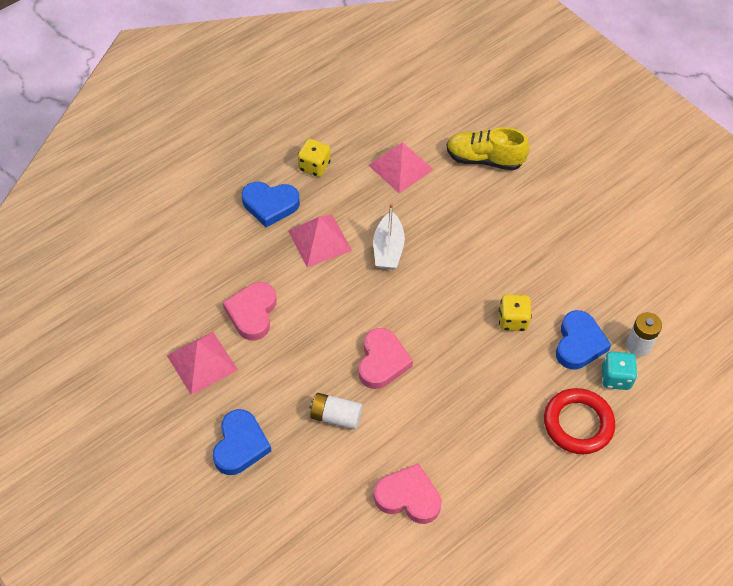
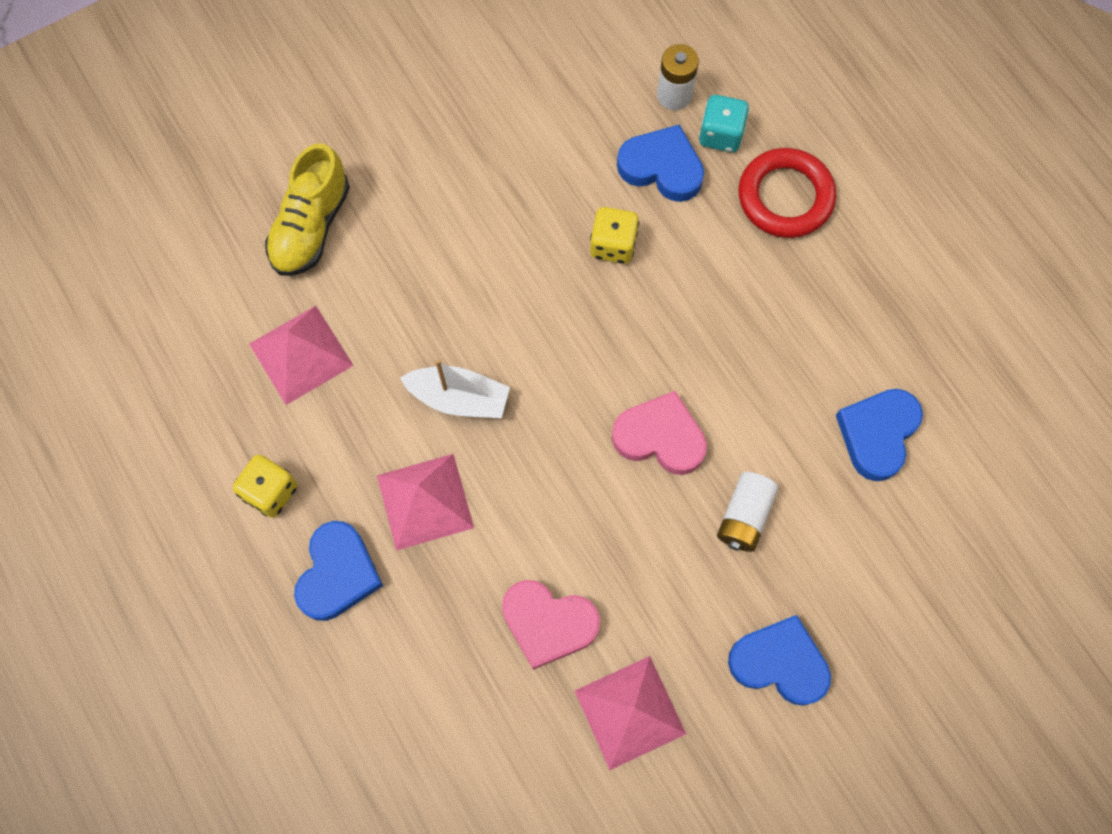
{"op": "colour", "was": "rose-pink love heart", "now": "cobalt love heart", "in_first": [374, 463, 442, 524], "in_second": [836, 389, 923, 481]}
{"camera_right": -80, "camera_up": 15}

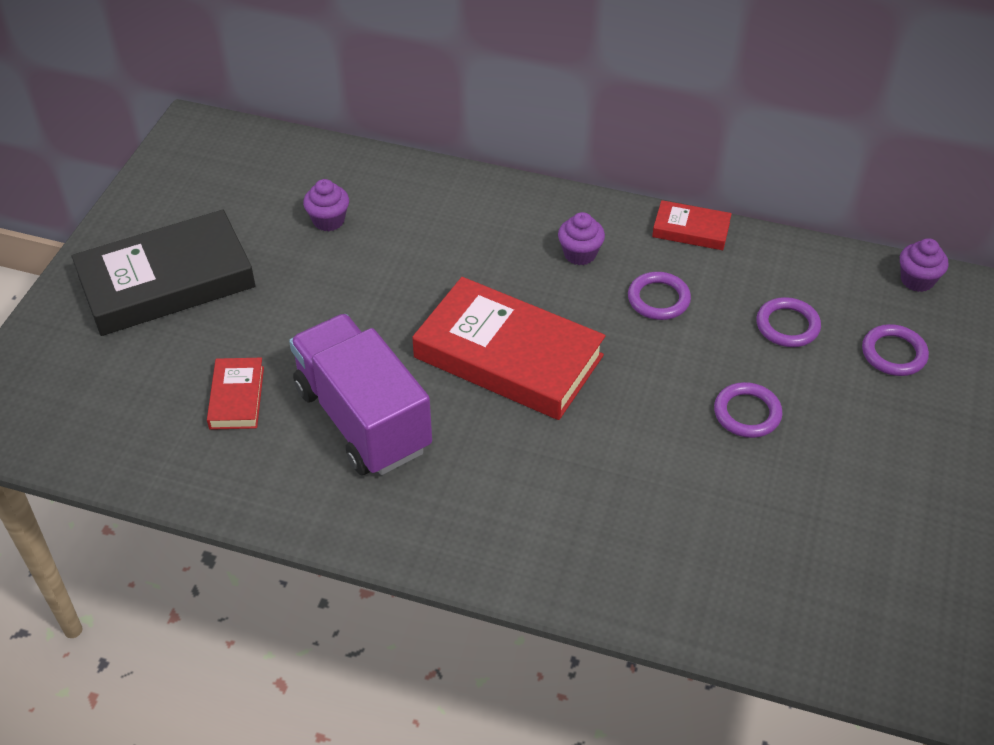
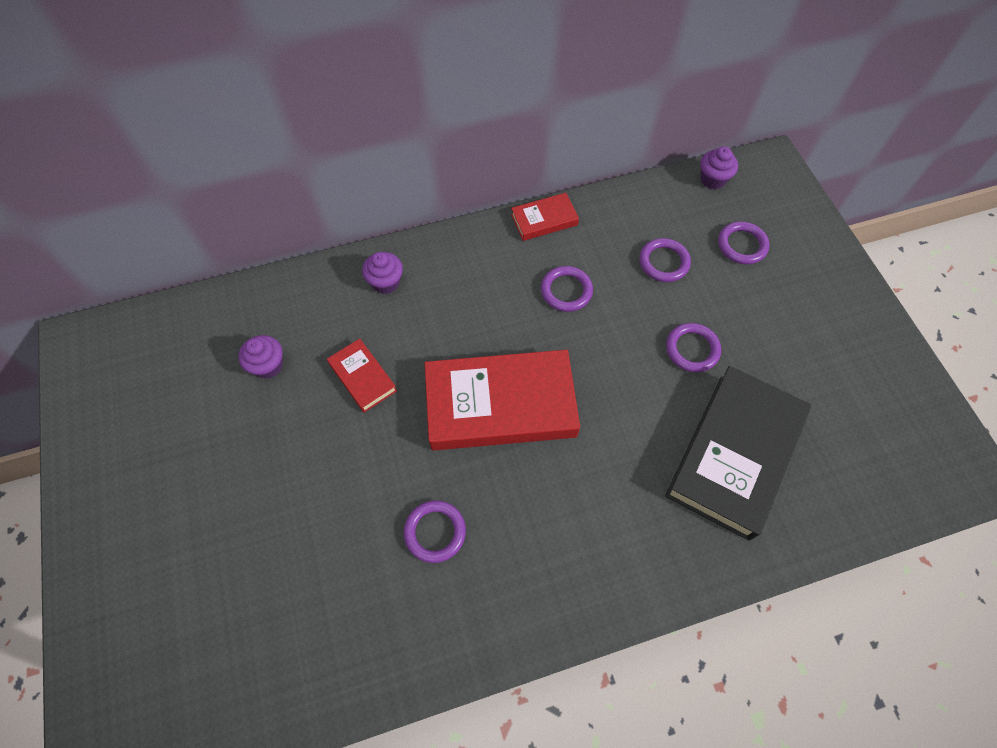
{"op": "relocated", "was": "jet-black hardback", "in_first": [71, 209, 256, 336], "in_second": [665, 366, 811, 541]}
{"op": "relocated", "was": "purple muffin", "in_first": [558, 212, 605, 265], "in_second": [362, 252, 403, 294]}
{"op": "exchanged", "was": "purple truck", "now": "purple ring", "in_first": [289, 314, 432, 475], "in_second": [404, 501, 466, 563]}
{"op": "relocated", "was": "red hardback", "in_first": [207, 358, 264, 430], "in_second": [327, 339, 397, 413]}
{"camera_right": -35, "camera_up": 15}

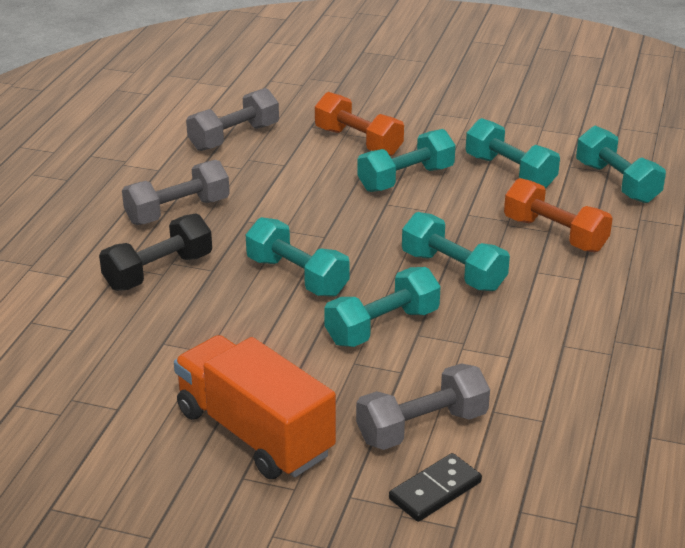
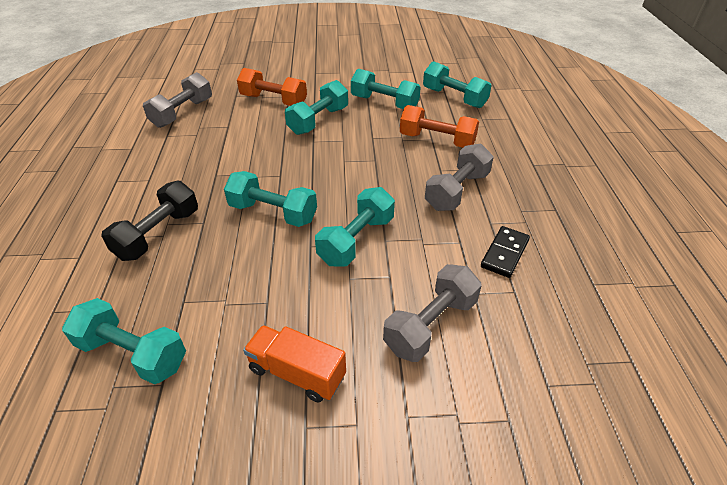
{"op": "relocated", "was": "grey free weight", "in_first": [122, 160, 230, 225], "in_second": [425, 143, 494, 211]}
{"op": "relocated", "was": "teal free weight", "in_first": [402, 212, 510, 291], "in_second": [62, 298, 186, 384]}
{"op": "size", "was": "bright orange truck", "in_first": [174, 335, 336, 479], "in_second": [243, 325, 346, 403], "ratio": 0.61}
{"op": "relocated", "was": "jet-black domino tile", "in_first": [389, 453, 482, 522], "in_second": [481, 226, 530, 278]}
{"camera_right": -20, "camera_up": 10}

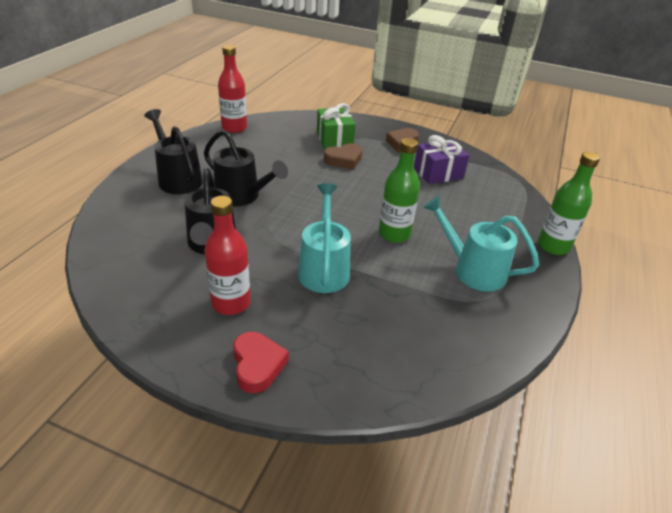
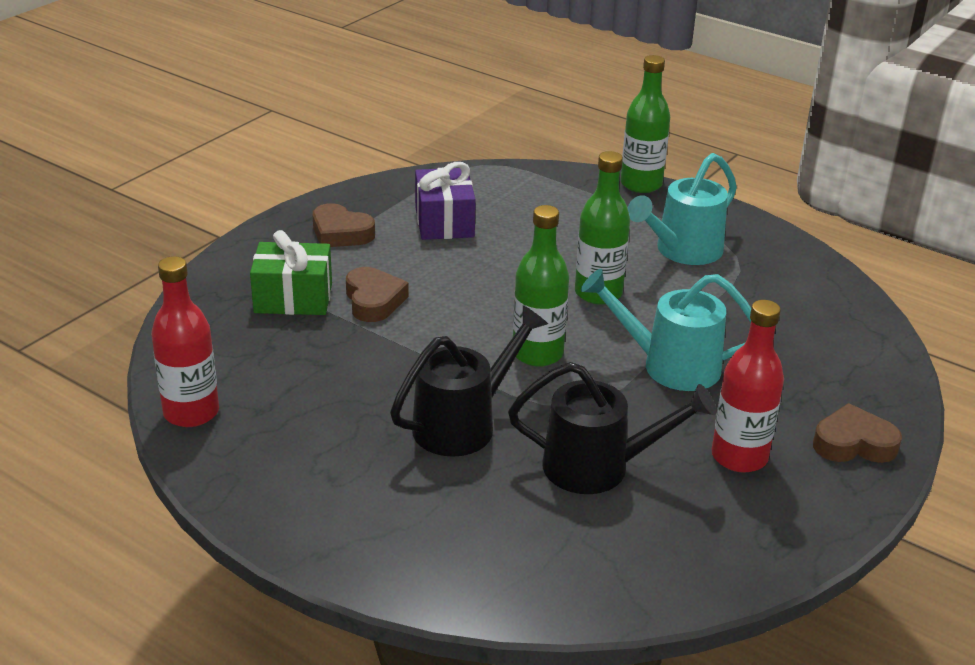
{"op": "missing", "was": "jet-black watering pot", "in_first": [144, 109, 203, 194]}
{"op": "colour", "was": "red love heart", "now": "russet love heart", "in_first": [233, 332, 289, 393], "in_second": [813, 403, 902, 463]}
{"op": "appeared", "now": "leaf-green flask", "in_second": [513, 205, 569, 367]}
{"camera_right": -75, "camera_up": -5}

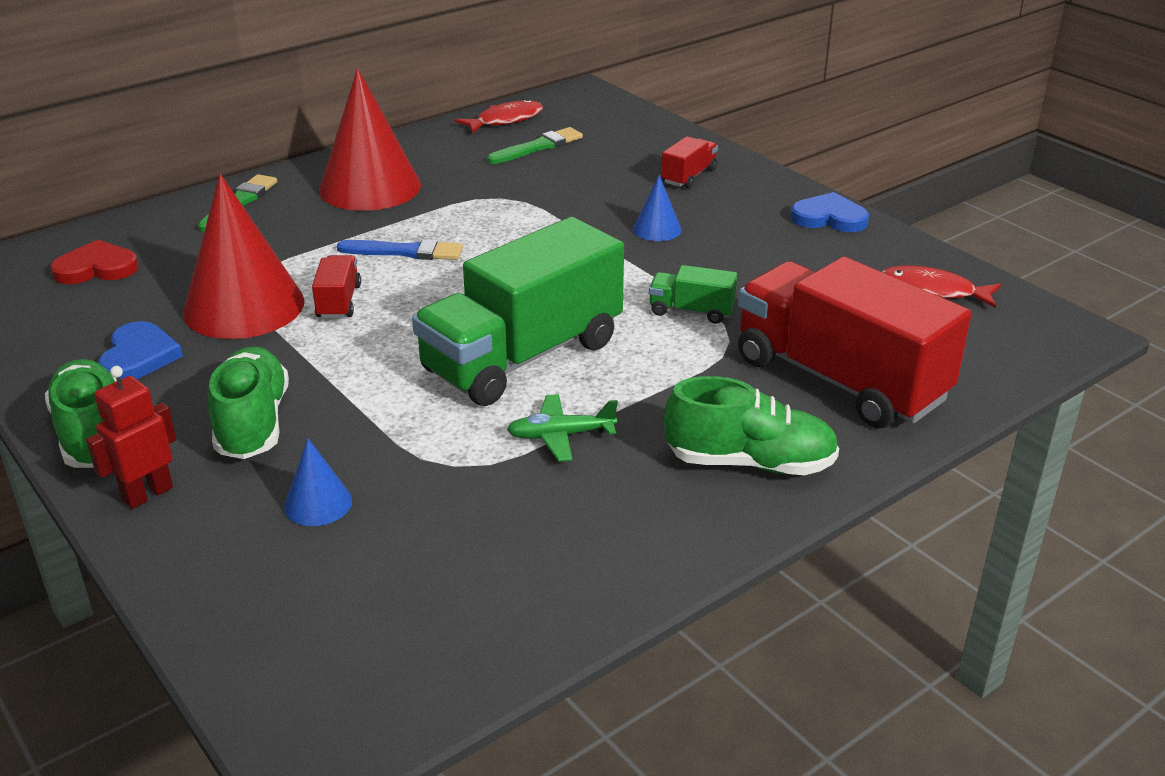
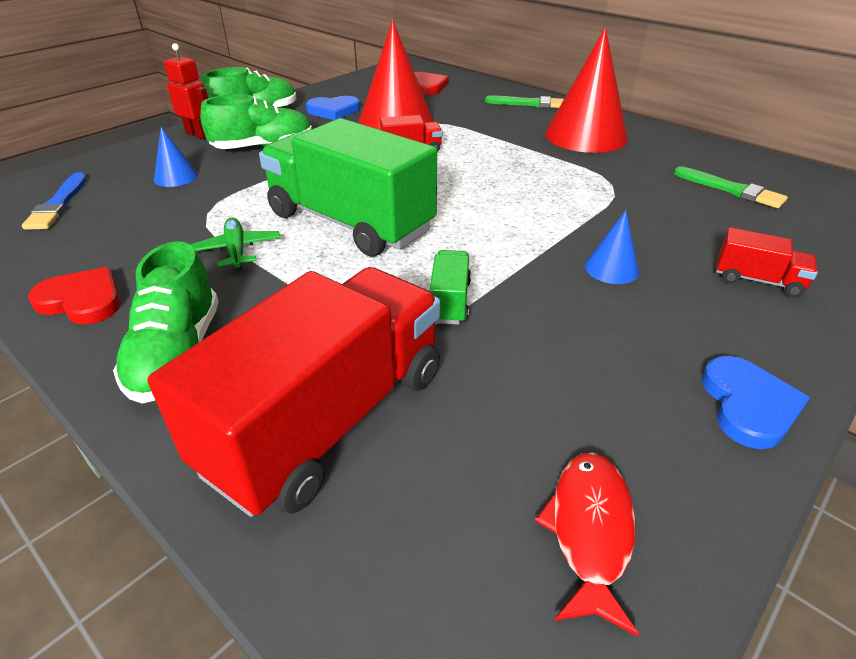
{"op": "missing", "was": "red toy fish", "in_first": [455, 99, 543, 133]}
{"op": "relocated", "was": "cobalt paintbrush", "in_first": [337, 239, 463, 260], "in_second": [22, 172, 87, 230]}
{"op": "appeared", "now": "red love heart", "in_second": [28, 267, 121, 325]}
{"camera_right": 80, "camera_up": 5}

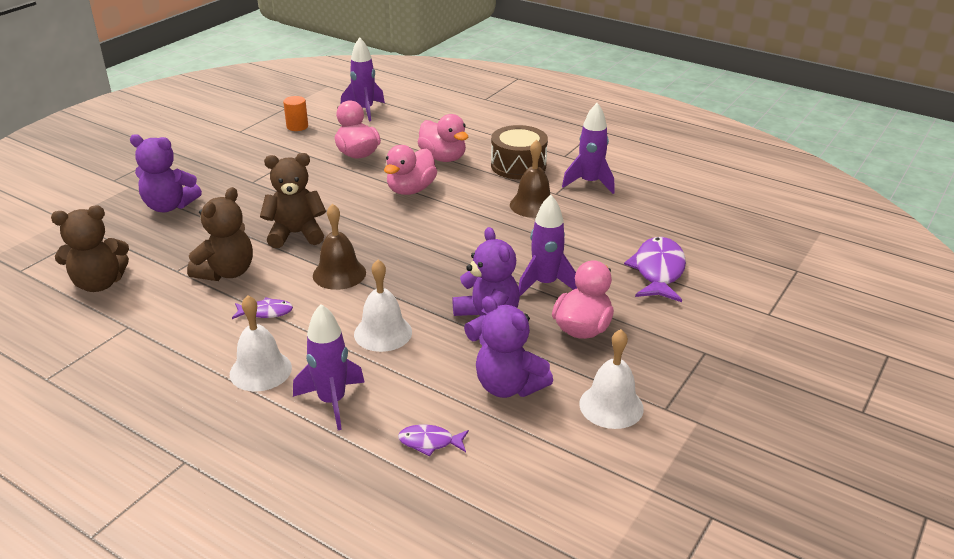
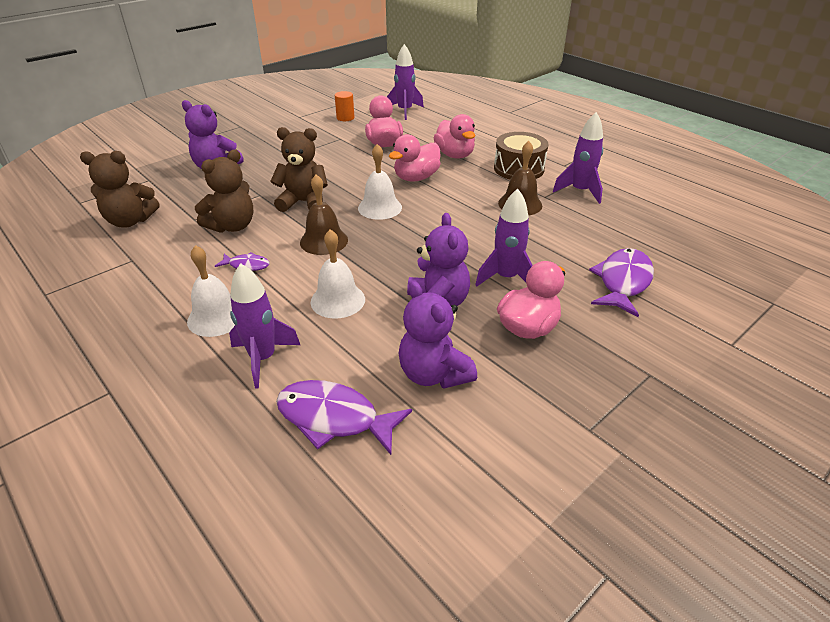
{"op": "relocated", "was": "white hand bell", "in_first": [579, 329, 644, 429], "in_second": [358, 144, 402, 220]}
{"op": "size", "was": "purple toy fish", "in_first": [398, 425, 469, 456], "in_second": [276, 380, 412, 455], "ratio": 1.9}
{"camera_right": 15, "camera_up": 5}

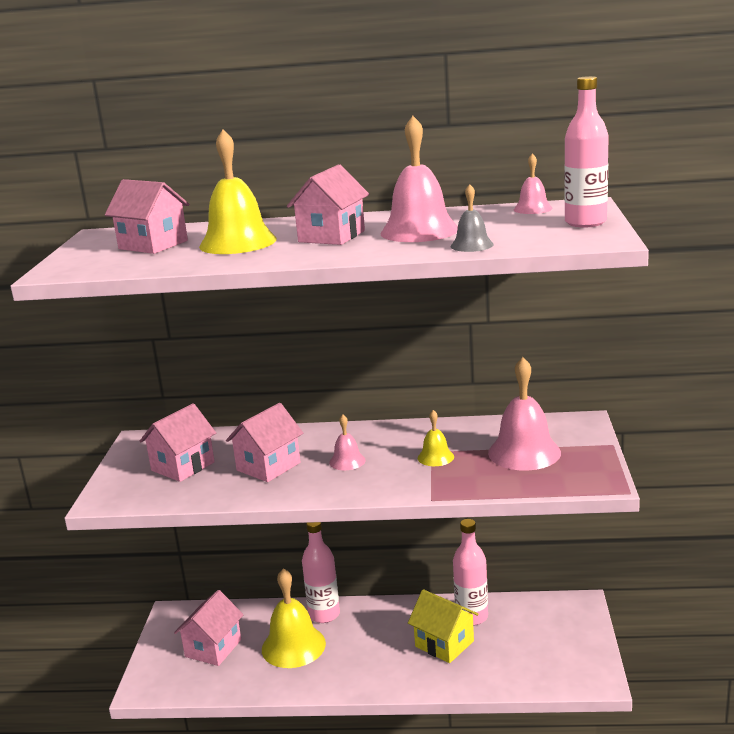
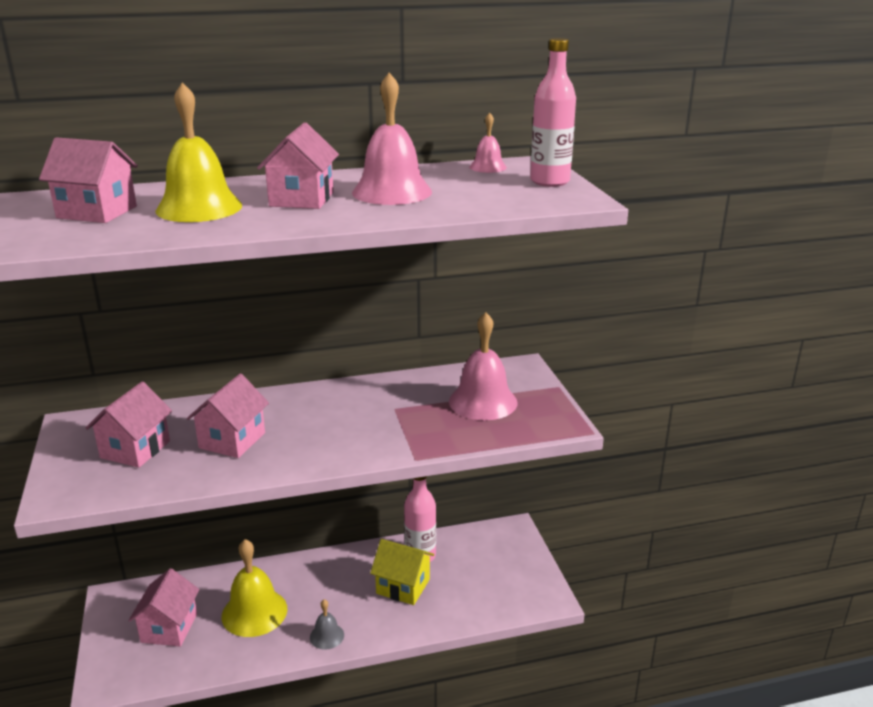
{"op": "relocated", "was": "grey hand bell", "in_first": [451, 184, 494, 252], "in_second": [310, 599, 344, 650]}
{"op": "missing", "was": "yellow hand bell", "in_first": [418, 410, 454, 466]}
{"op": "missing", "was": "rose-pink hand bell", "in_first": [329, 415, 366, 470]}
{"op": "missing", "was": "rose-pink flask", "in_first": [302, 522, 340, 623]}
{"camera_right": -20, "camera_up": 5}

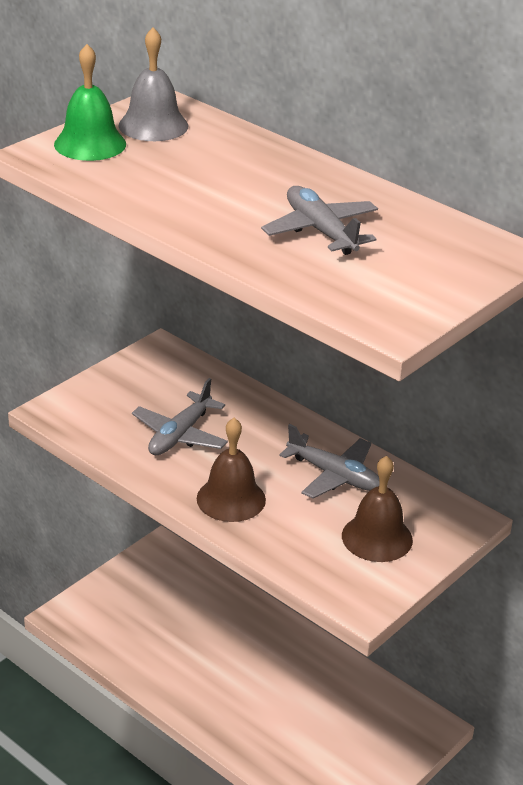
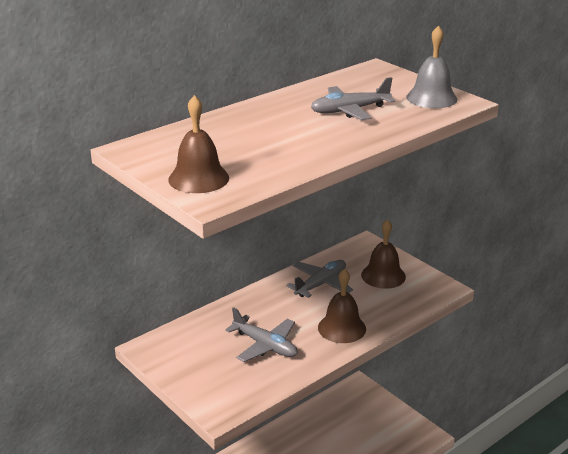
{"op": "relocated", "was": "grey hand bell", "in_first": [118, 27, 189, 141], "in_second": [406, 25, 458, 108]}
{"op": "colour", "was": "leaf-green hand bell", "now": "russet hand bell", "in_first": [54, 44, 126, 161], "in_second": [169, 95, 229, 193]}
{"camera_right": -80, "camera_up": -5}

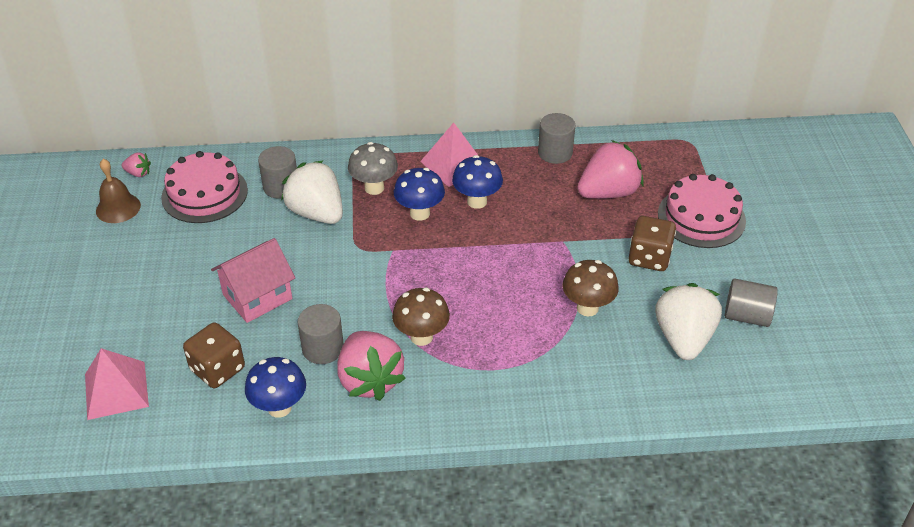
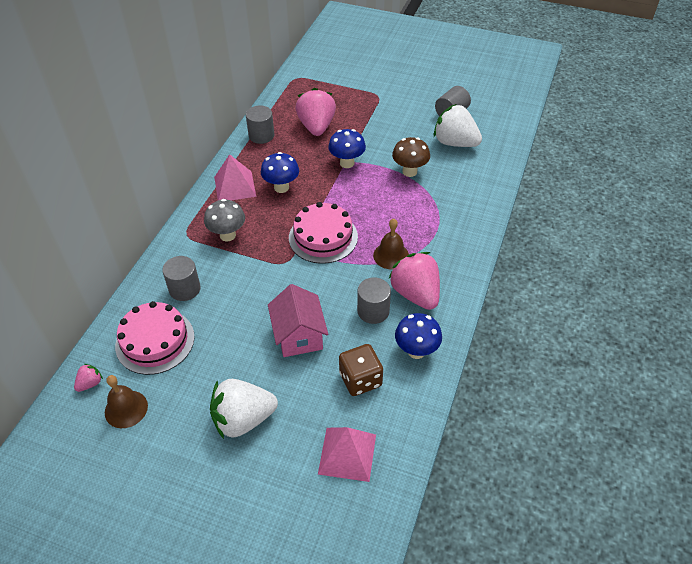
{"op": "relocated", "was": "white strawberry", "in_first": [281, 160, 343, 224], "in_second": [210, 379, 278, 439]}
{"op": "relocated", "was": "cobalt fungus", "in_first": [394, 168, 445, 221], "in_second": [328, 129, 366, 168]}
{"op": "relocated", "was": "rose-pink layer cake", "in_first": [658, 174, 746, 248], "in_second": [289, 202, 358, 264]}
{"op": "missing", "was": "russet dice", "in_first": [628, 216, 676, 271]}
{"op": "exchanged", "was": "russet fungus", "now": "russet hand bell", "in_first": [392, 288, 450, 346], "in_second": [373, 219, 409, 270]}
{"op": "spun", "was": "rose-pink strawberry", "in_first": [337, 331, 406, 401], "in_second": [388, 252, 440, 310], "clockwise": -120}
{"camera_right": -65, "camera_up": 5}

